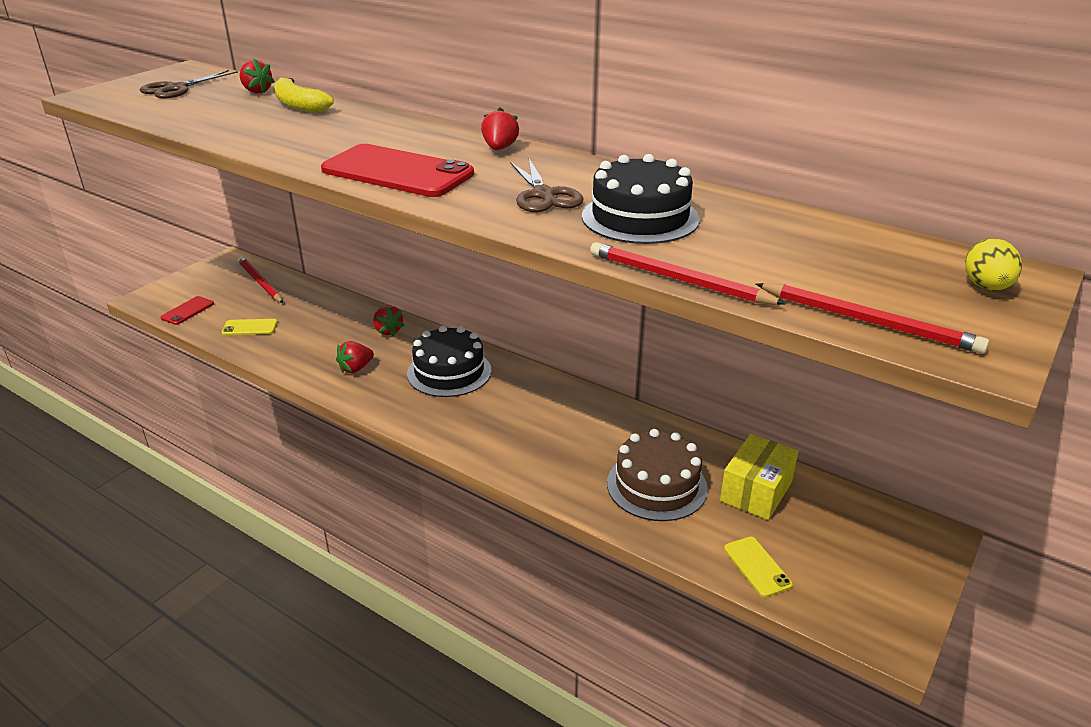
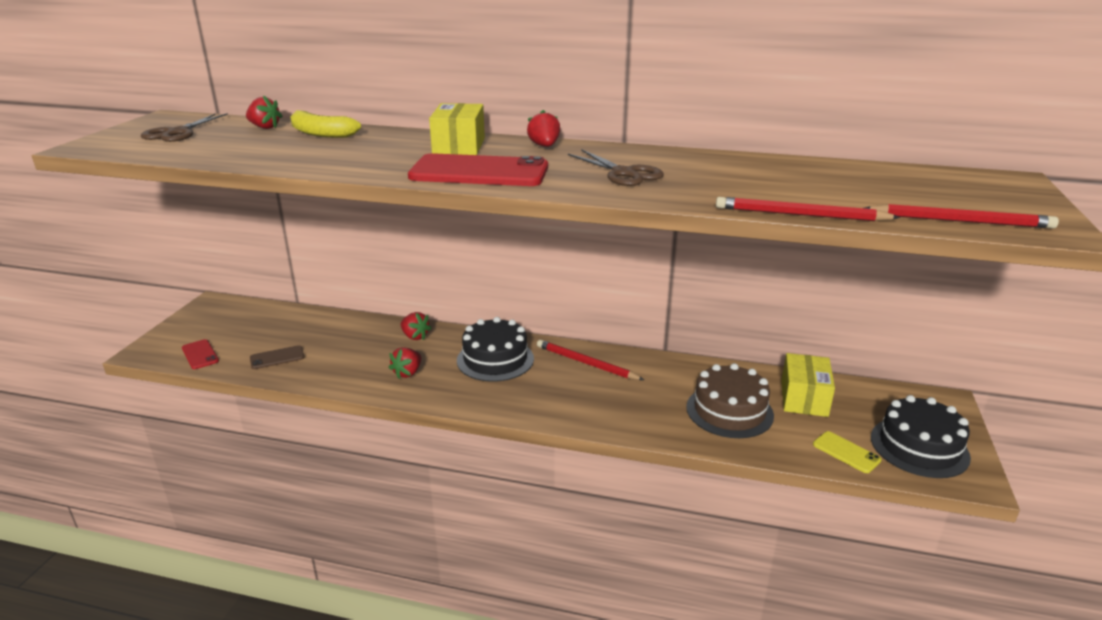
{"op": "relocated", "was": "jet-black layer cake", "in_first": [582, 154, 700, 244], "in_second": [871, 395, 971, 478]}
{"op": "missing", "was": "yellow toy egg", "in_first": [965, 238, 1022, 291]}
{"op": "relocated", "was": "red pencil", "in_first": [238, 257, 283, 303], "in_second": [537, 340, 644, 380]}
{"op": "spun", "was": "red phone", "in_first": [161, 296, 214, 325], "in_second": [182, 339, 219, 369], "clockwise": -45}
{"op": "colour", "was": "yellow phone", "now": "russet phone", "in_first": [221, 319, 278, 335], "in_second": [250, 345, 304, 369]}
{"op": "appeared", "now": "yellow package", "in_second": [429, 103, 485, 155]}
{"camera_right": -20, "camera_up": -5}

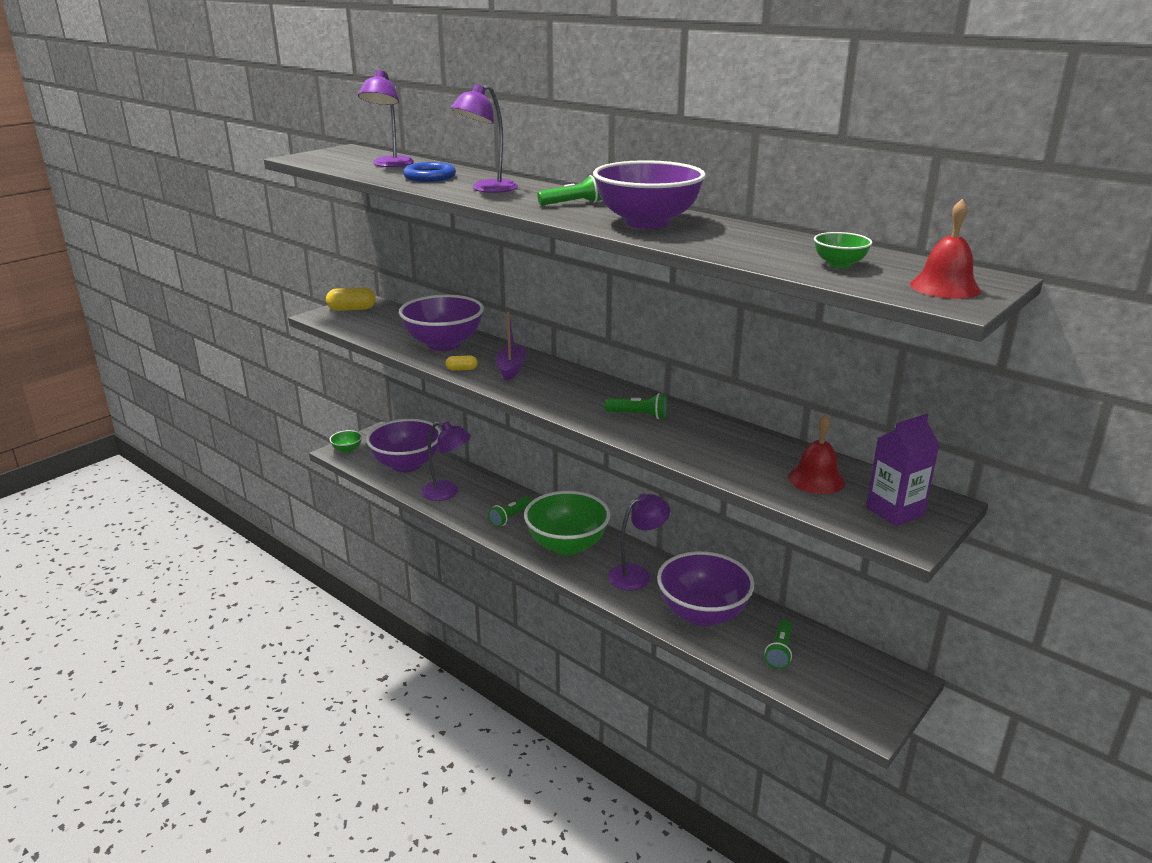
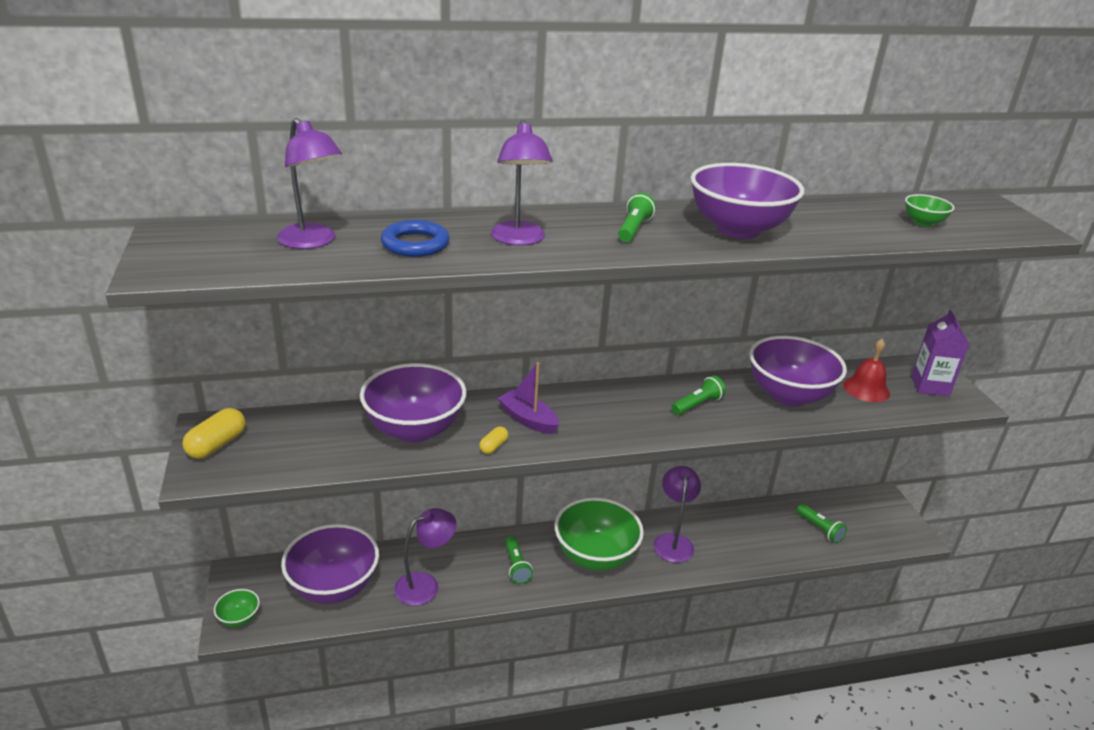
{"op": "missing", "was": "red hand bell", "in_first": [910, 199, 981, 299]}
{"op": "relocated", "was": "purple deep dish", "in_first": [657, 551, 754, 626], "in_second": [749, 336, 847, 406]}
{"camera_right": -55, "camera_up": 5}

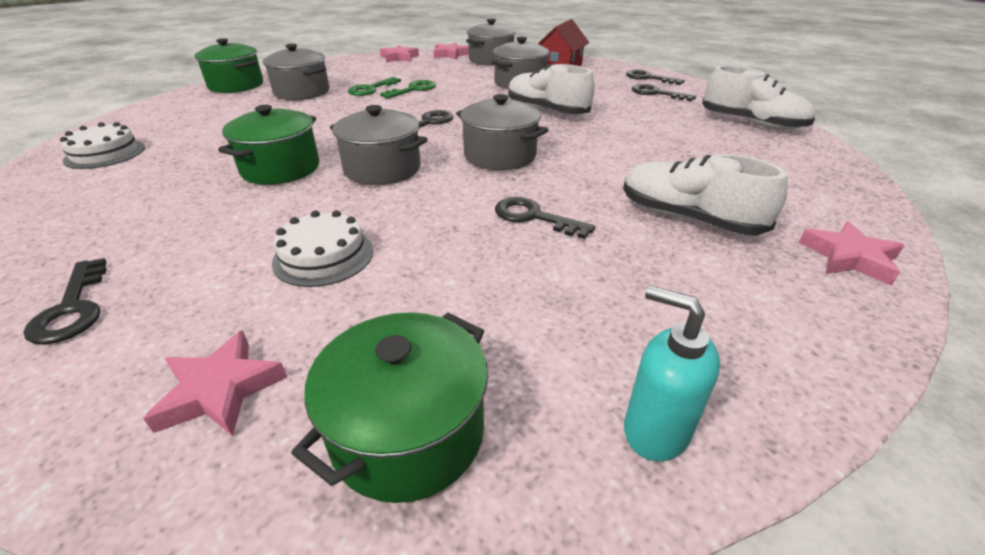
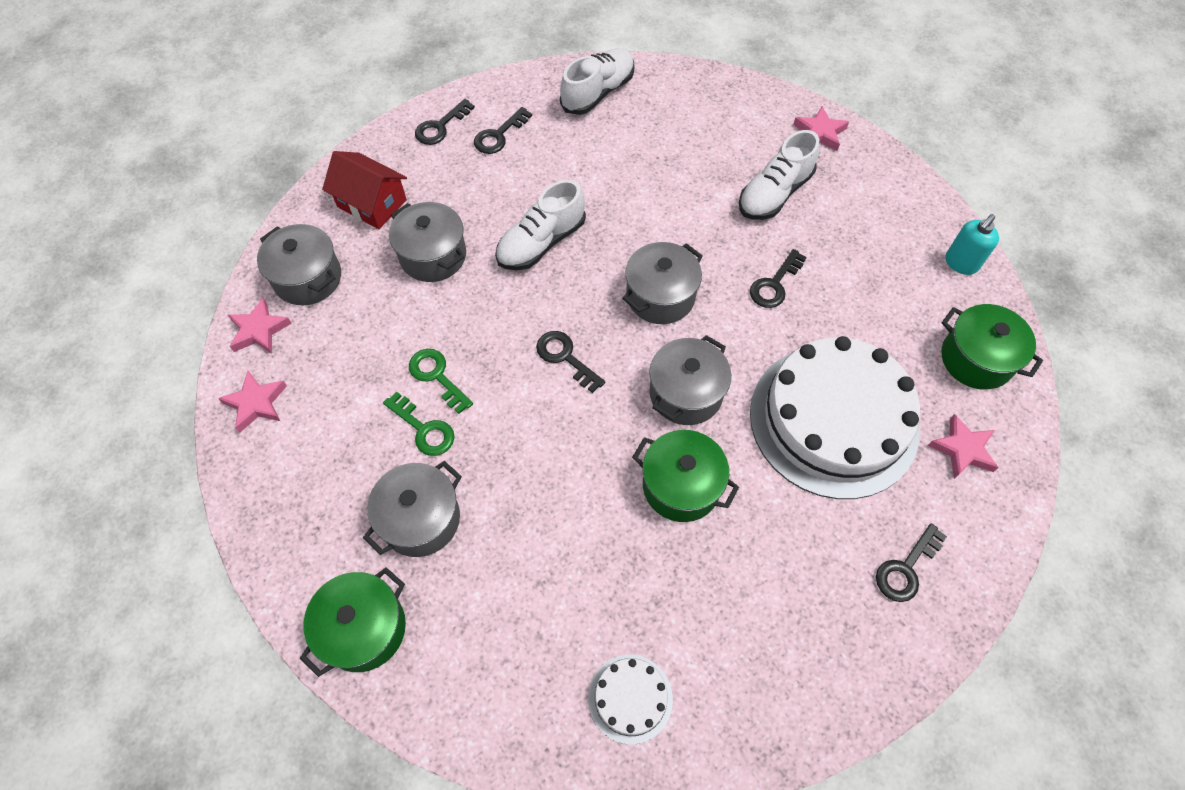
{"op": "size", "was": "white layer cake", "in_first": [272, 210, 373, 287], "in_second": [750, 336, 920, 499], "ratio": 2.32}
{"op": "spun", "was": "jet-black key", "in_first": [24, 258, 107, 345], "in_second": [876, 523, 947, 602], "clockwise": 150}
{"camera_right": -85, "camera_up": 25}

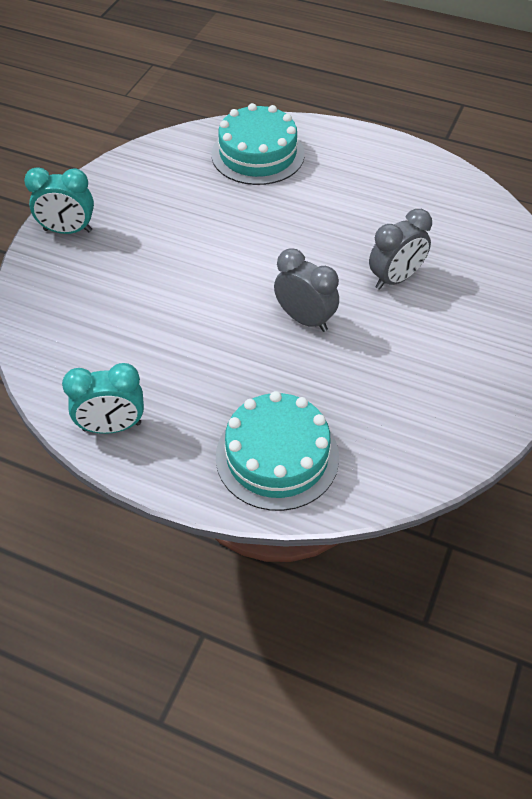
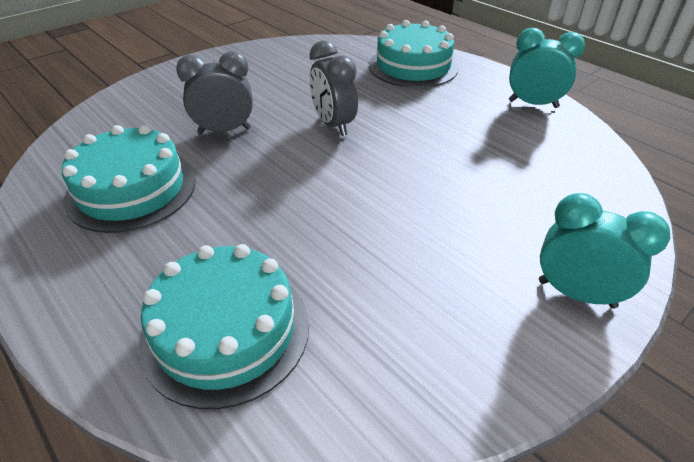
{"op": "appeared", "now": "teal layer cake", "in_second": [62, 125, 195, 233]}
{"camera_right": -155, "camera_up": -10}

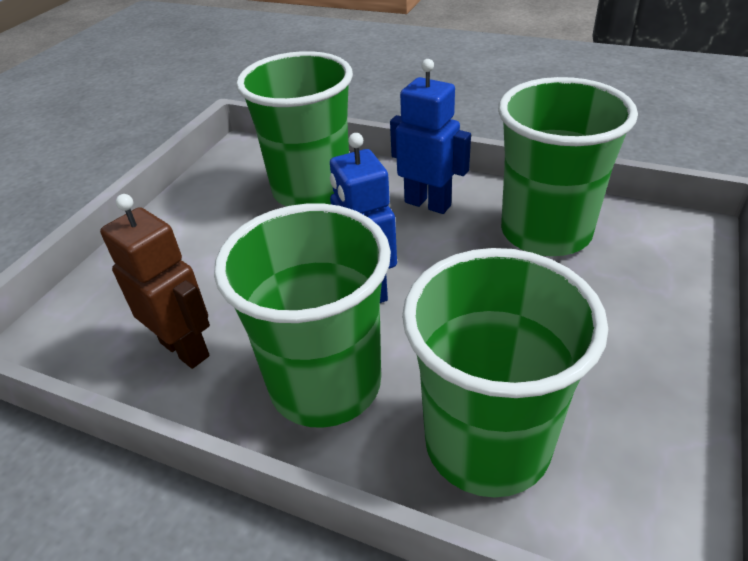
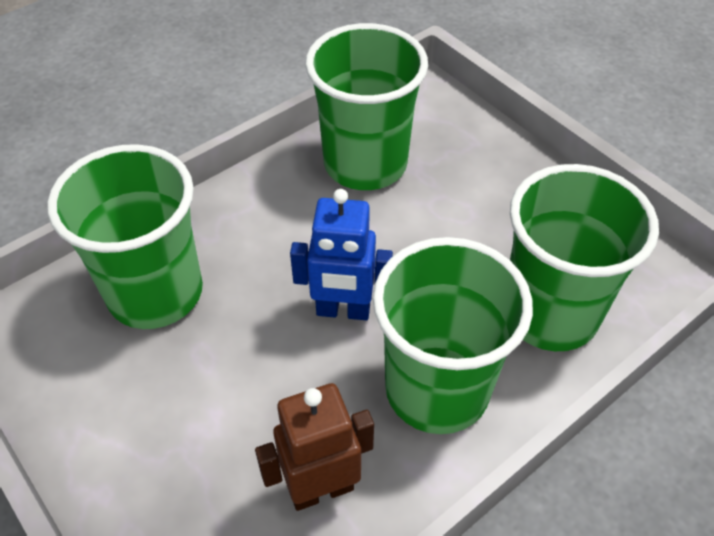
{"op": "missing", "was": "cobalt robot figure", "in_first": [390, 59, 471, 214]}
{"camera_right": -65, "camera_up": 10}

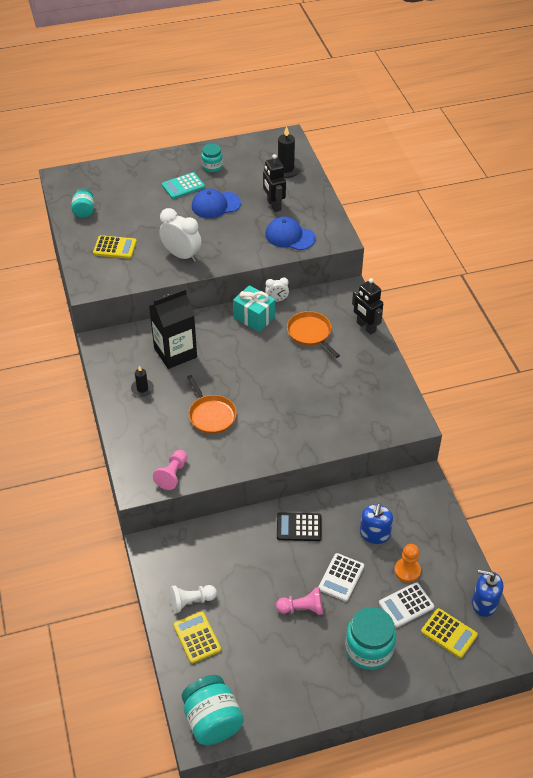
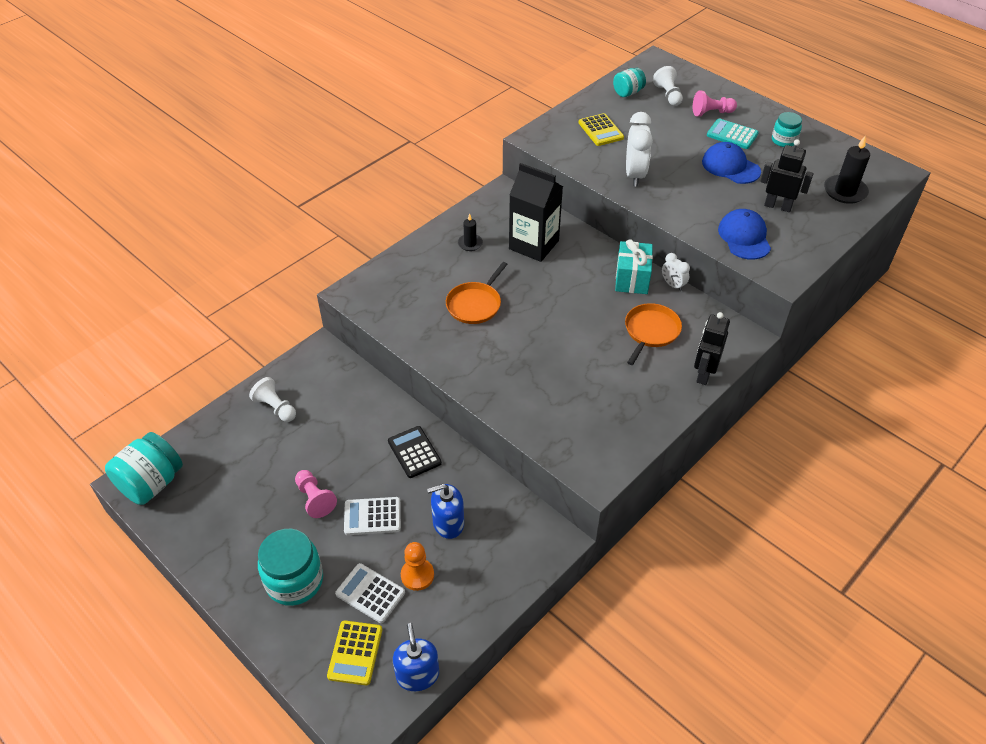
{"op": "spun", "was": "jet-black robot figure", "in_first": [263, 154, 286, 212], "in_second": [760, 139, 814, 212], "clockwise": 75}
{"op": "relocated", "was": "rose-pink game pawn", "in_first": [153, 450, 187, 490], "in_second": [693, 91, 737, 117]}
{"op": "missing", "was": "yellow calculator", "in_first": [173, 611, 221, 664]}
{"op": "appeared", "now": "white game pawn", "in_second": [653, 66, 683, 106]}
{"camera_right": 60, "camera_up": 0}

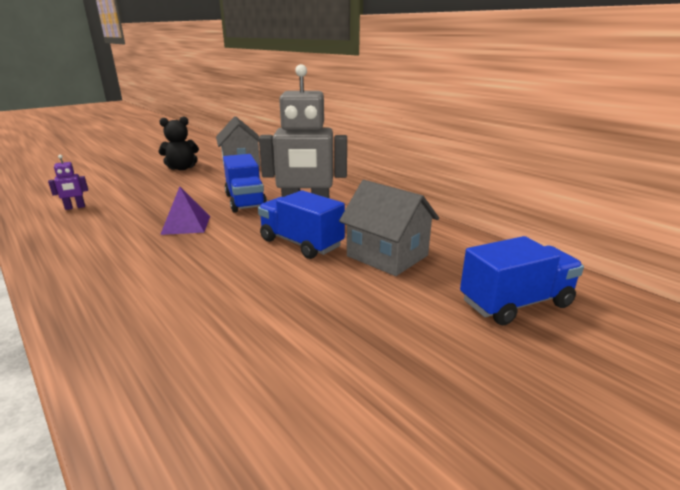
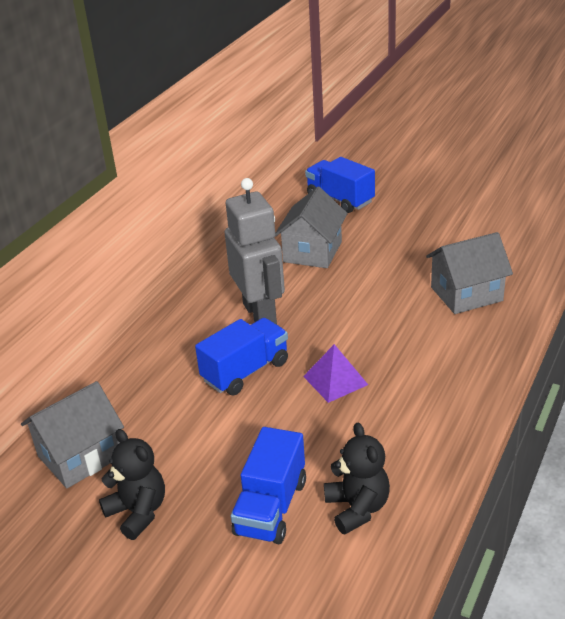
{"op": "exchanged", "was": "purple robot figure", "now": "jet-black teddy bear", "in_first": [48, 155, 88, 210], "in_second": [324, 423, 390, 534]}
{"op": "relocated", "was": "cobalt truck", "in_first": [258, 190, 345, 259], "in_second": [231, 427, 306, 544]}
{"op": "appeared", "now": "grey house", "in_second": [426, 232, 513, 314]}
{"camera_right": -110, "camera_up": 10}

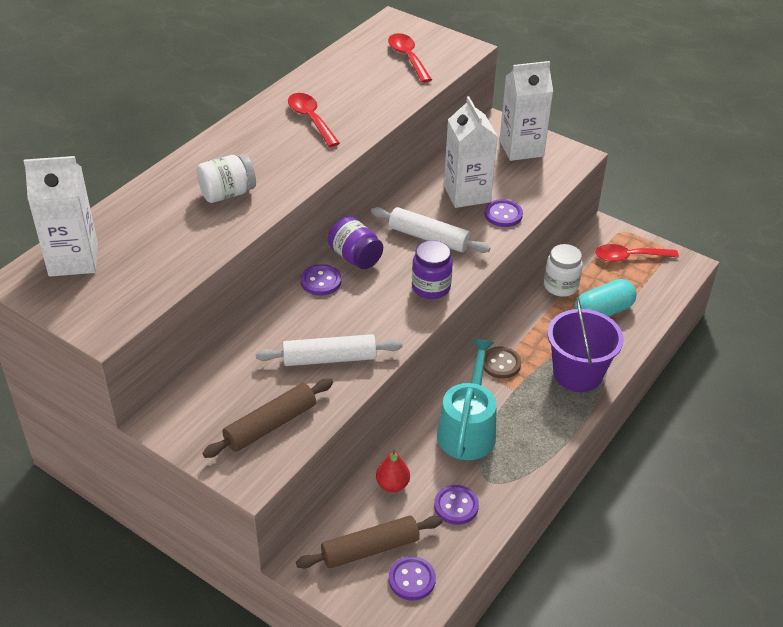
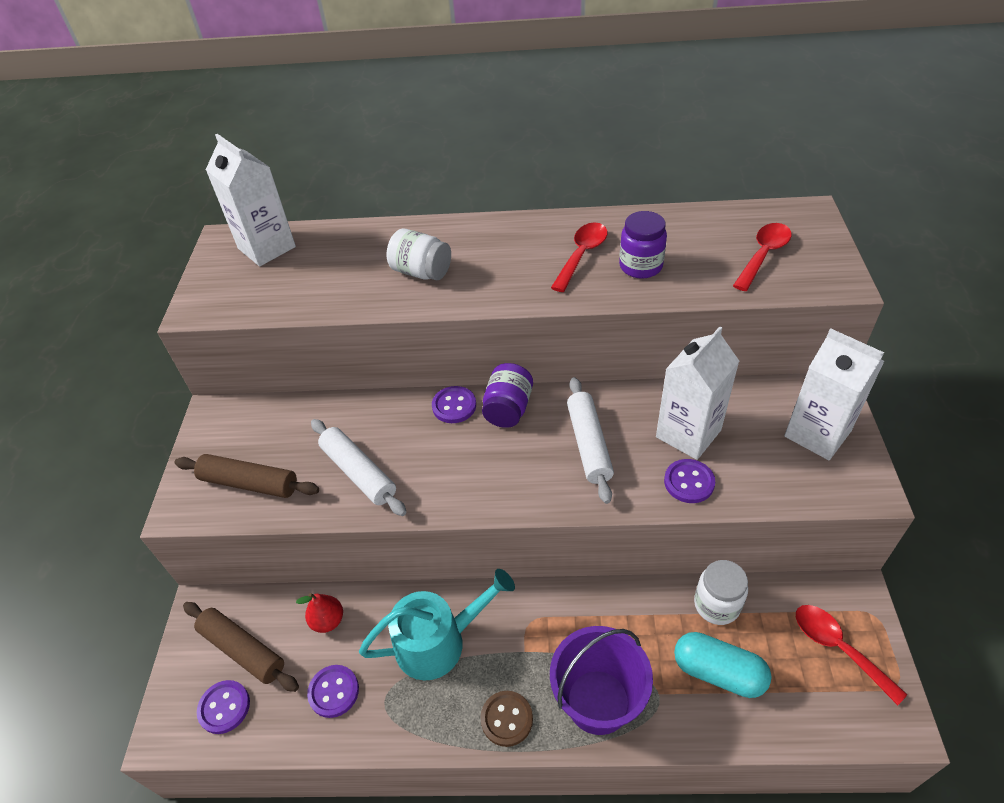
{"op": "relocated", "was": "purple preserve jar", "in_first": [412, 240, 453, 299], "in_second": [619, 211, 667, 278]}
{"op": "relocated", "was": "russet button", "in_first": [483, 346, 521, 379], "in_second": [480, 691, 533, 747]}
{"camera_right": 60, "camera_up": 5}

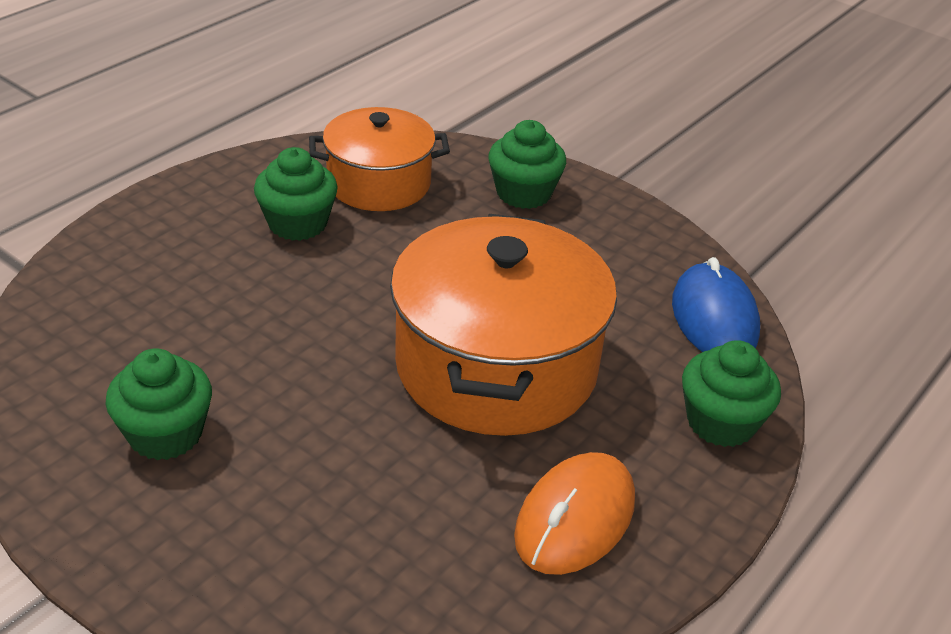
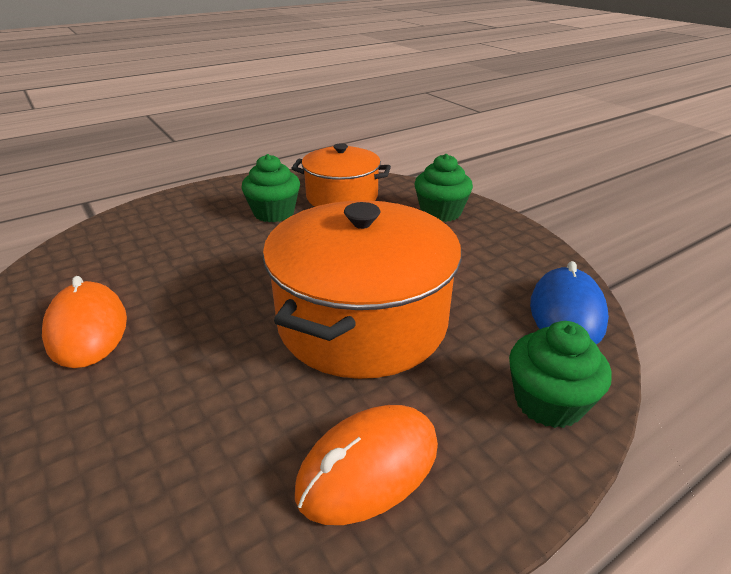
{"op": "exchanged", "was": "leaf-green muffin", "now": "bright orange mouse", "in_first": [105, 348, 212, 460], "in_second": [42, 276, 127, 368]}
{"camera_right": 20, "camera_up": -5}

